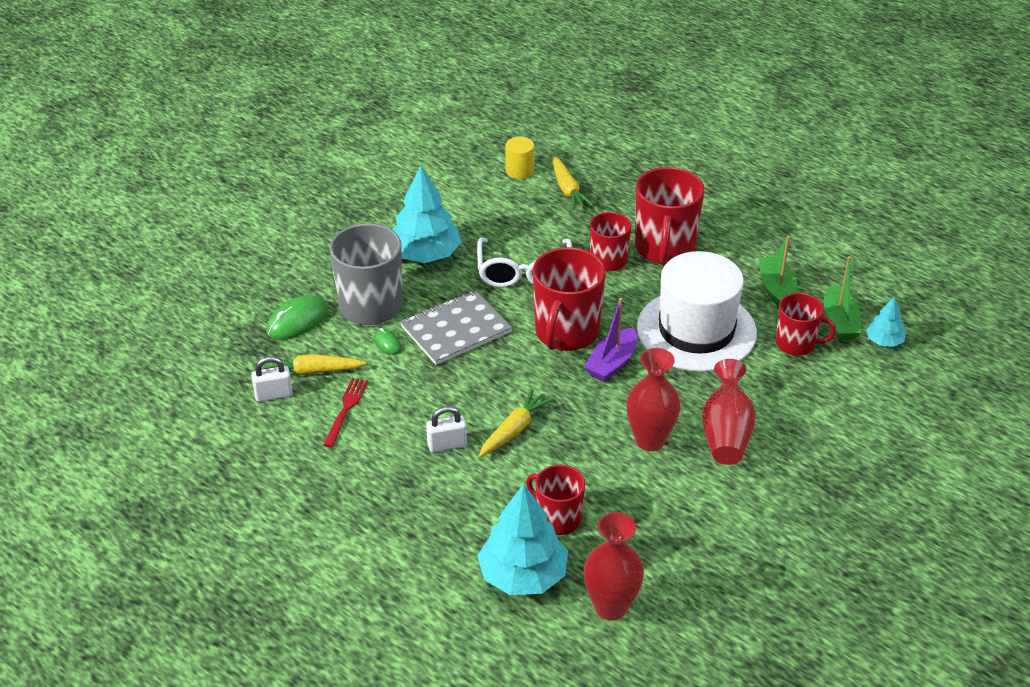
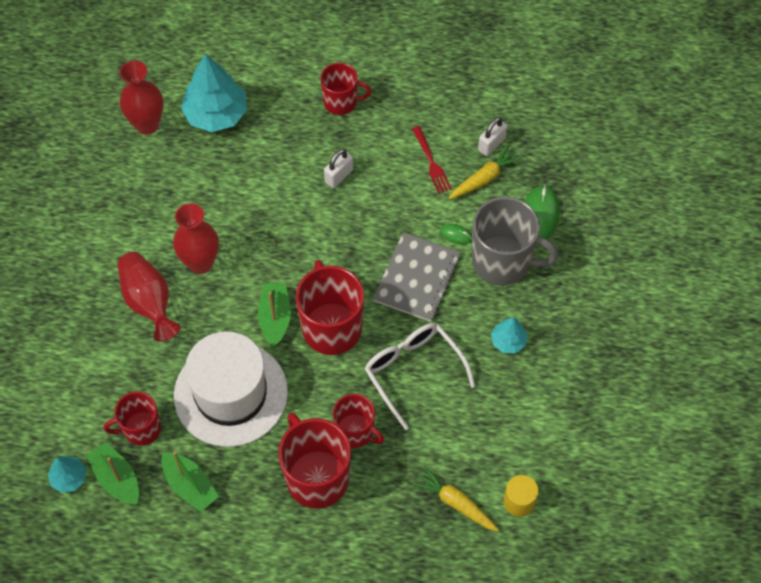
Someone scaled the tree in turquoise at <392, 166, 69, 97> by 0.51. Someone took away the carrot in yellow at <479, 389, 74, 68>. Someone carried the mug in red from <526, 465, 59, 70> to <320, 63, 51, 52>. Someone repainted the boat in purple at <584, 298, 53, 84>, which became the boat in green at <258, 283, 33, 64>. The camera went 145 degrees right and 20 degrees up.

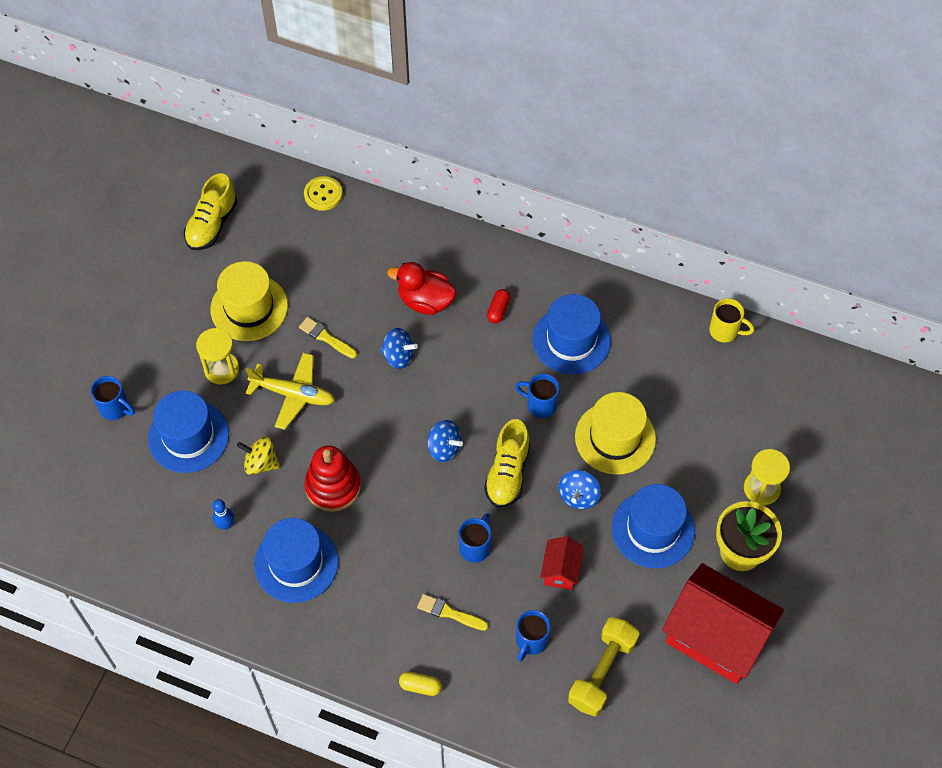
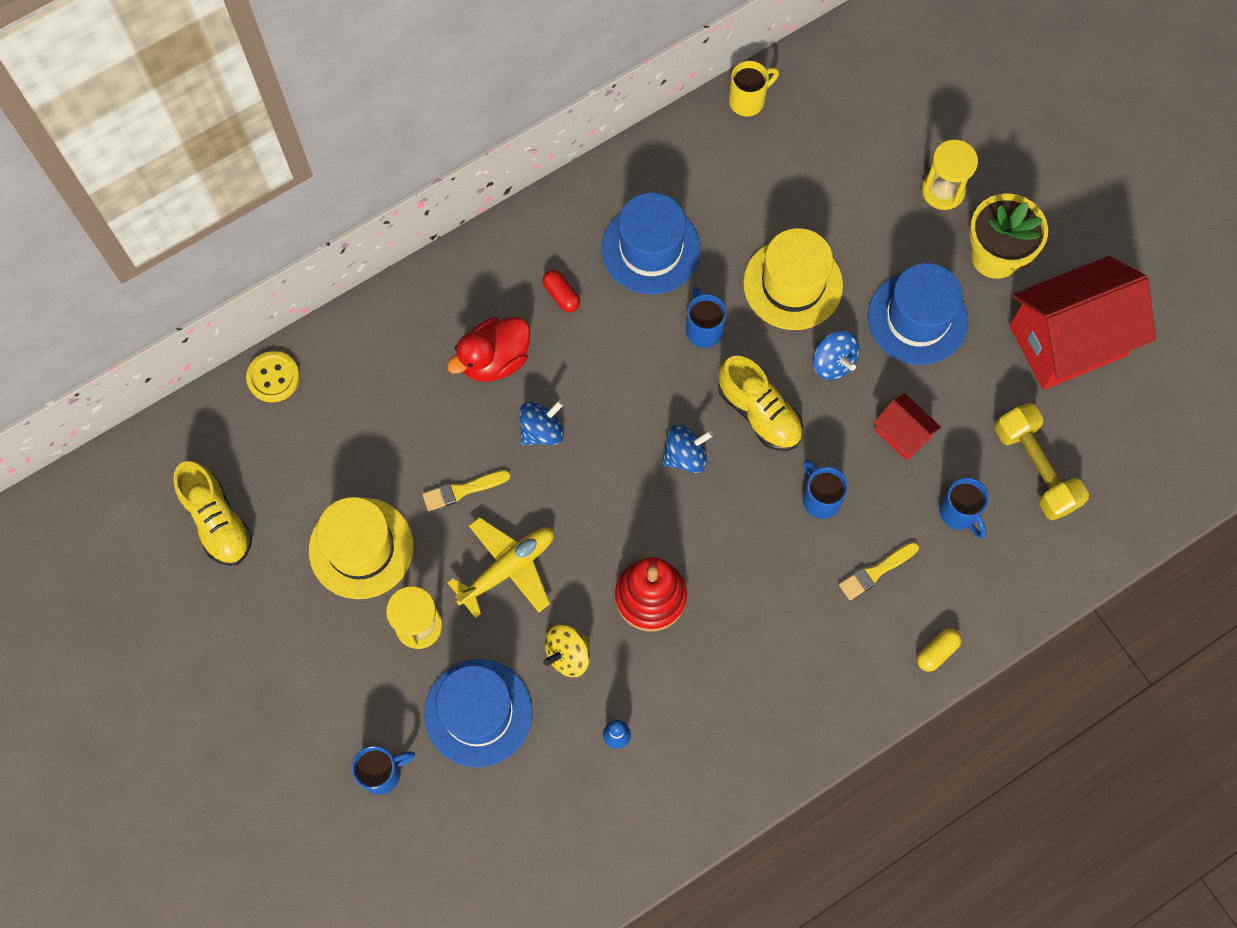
Someone took away the hat in blue at <254, 518, 84, 85>. Someone rotated the mug in blue at <515, 374, 44, 44> by 105 degrees clockwise. The camera went 55 degrees left and 10 degrees up.

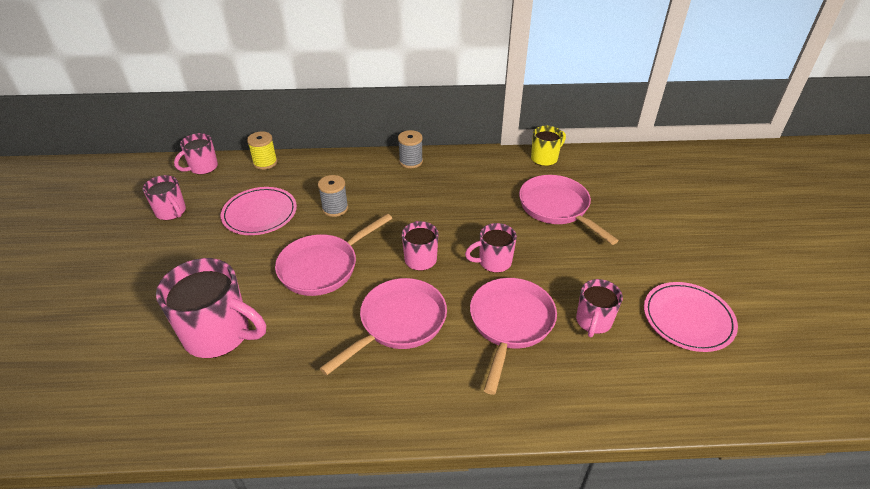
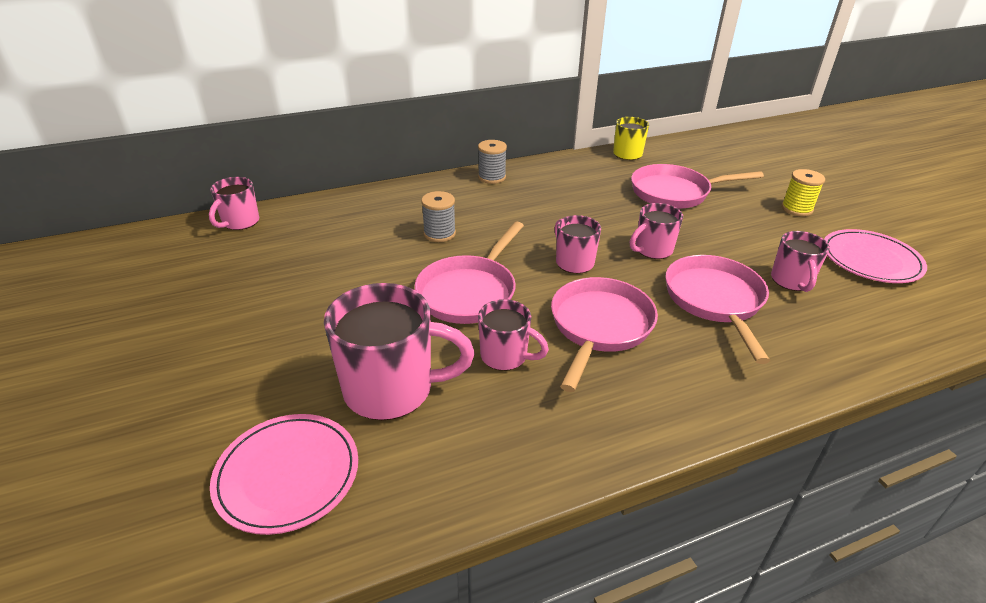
Someone carried the mug in pink from <142, 175, 44, 45> to <478, 299, 71, 72>. Someone carried the plate in pink from <221, 187, 76, 48> to <210, 414, 148, 121>. Someone carried the spool in yellow from <247, 131, 30, 39> to <781, 169, 44, 48>. Someone rotated the pan in pink at <519, 175, 100, 70> by 45 degrees counterclockwise. The camera went 20 degrees left and 5 degrees down.

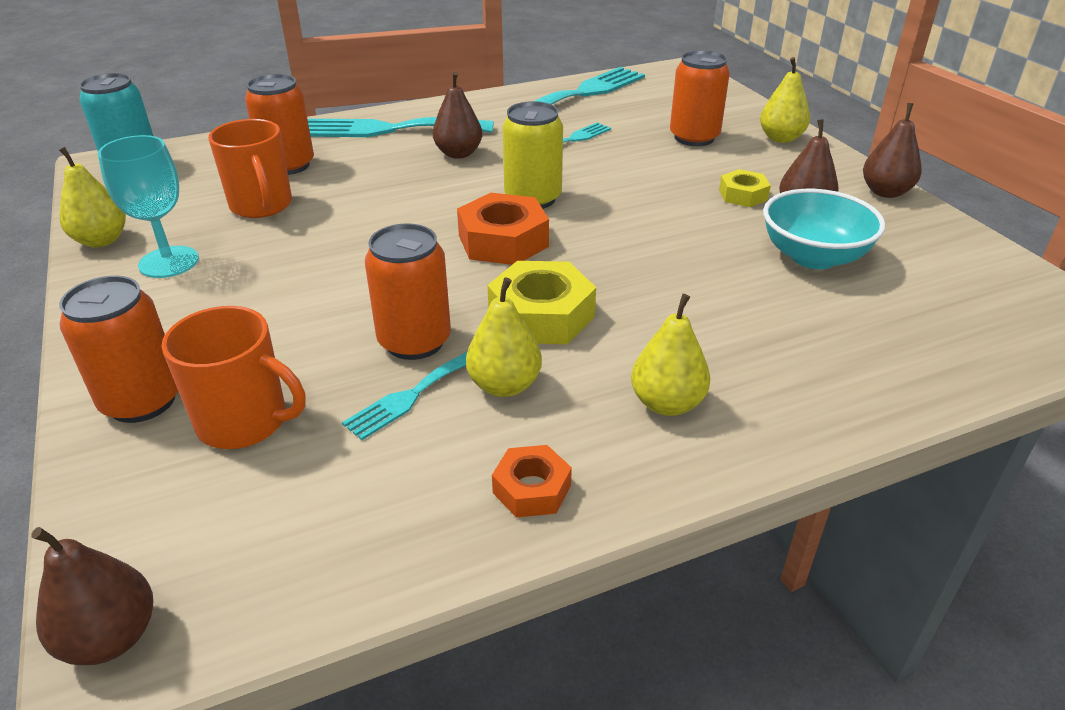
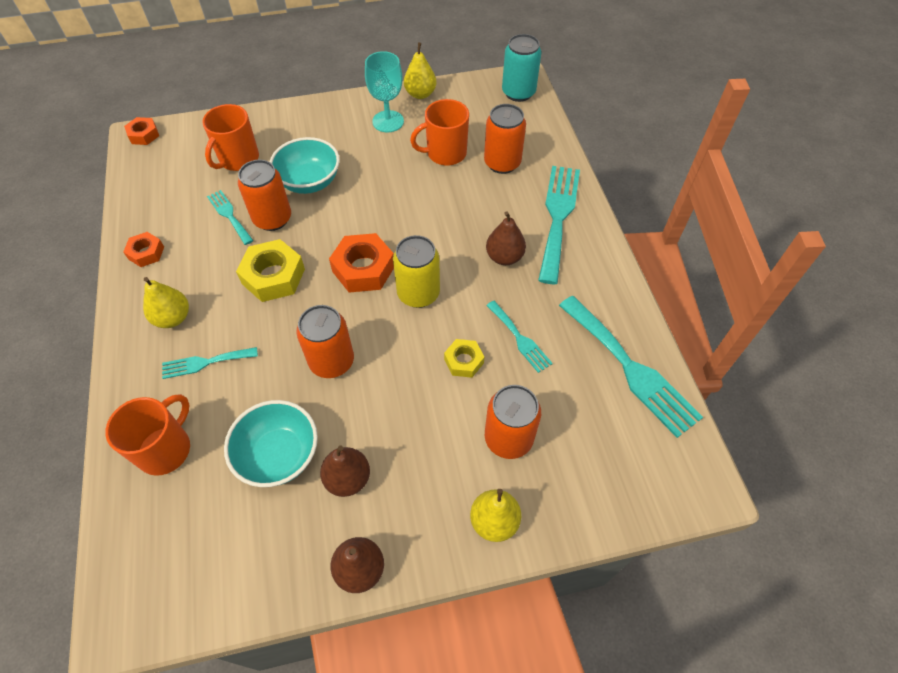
Someone swapped the pear in brown at <31, 527, 122, 138> for the nut in orange at <124, 117, 35, 28>. Someone carried the can in orange from <59, 276, 119, 147> to <297, 305, 57, 73>. Someone took away the pear in yellow at <466, 277, 76, 120>. Someone carried the nut in yellow from <719, 169, 52, 38> to <444, 339, 40, 39>. Someone put down the mug in orange at <105, 394, 85, 82>. Someone put down the fork in turquoise at <162, 347, 96, 32>. Someone put down the bowl in turquoise at <270, 137, 70, 57>. The camera went 100 degrees right and 20 degrees up.

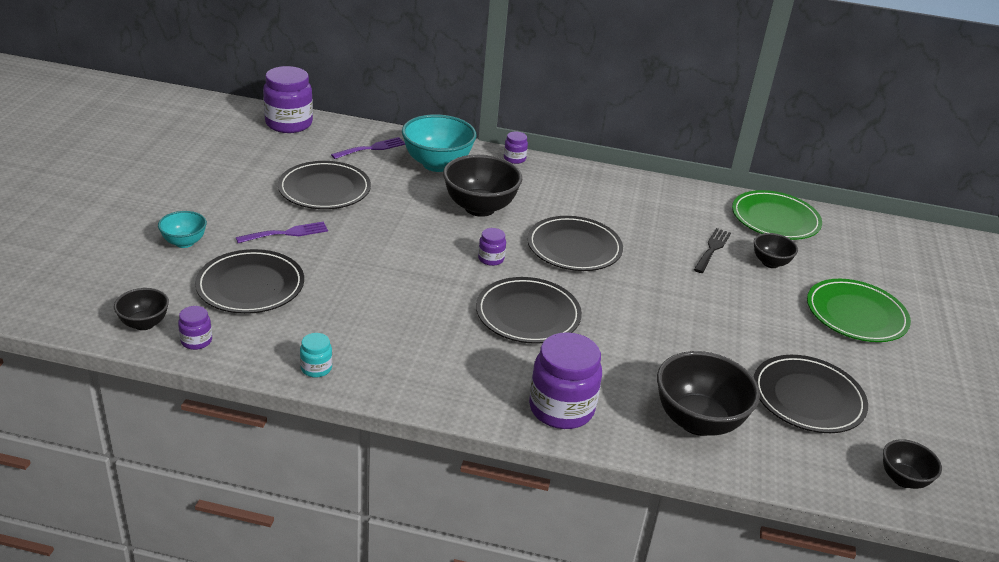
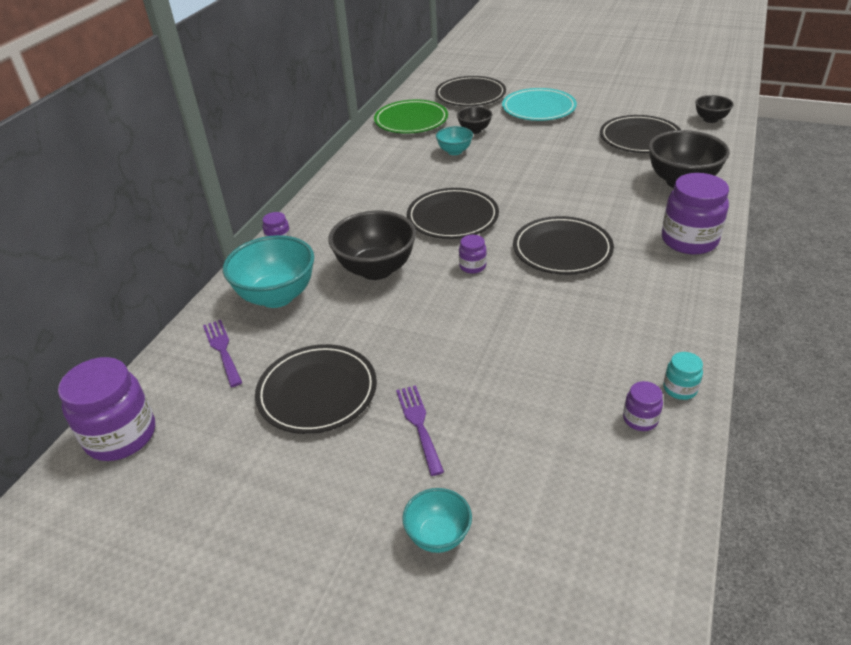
Someone took away the bowl in black at <114, 288, 55, 42>. Someone carried the jar in purple from <178, 306, 34, 44> to <623, 381, 40, 50>. Someone carried the plate in black from <195, 249, 109, 65> to <435, 76, 71, 30>. Someone swapped the fork in black at <694, 228, 37, 45> for the bowl in turquoise at <436, 126, 37, 29>. Someone repainted the plate in green at <807, 279, 104, 63>, which became the plate in turquoise at <502, 88, 75, 33>. The camera went 75 degrees left and 5 degrees up.

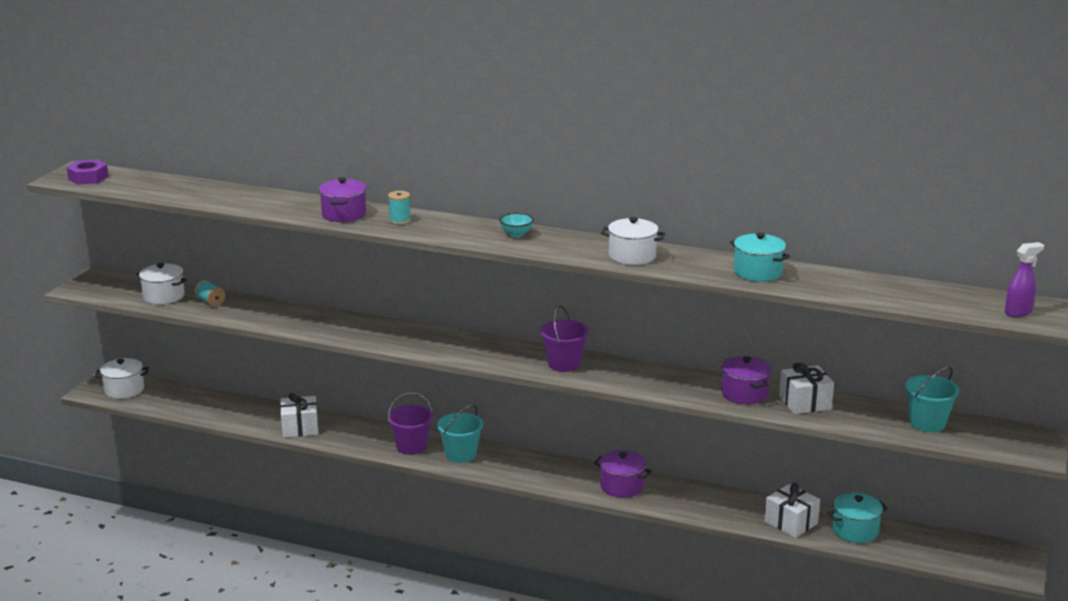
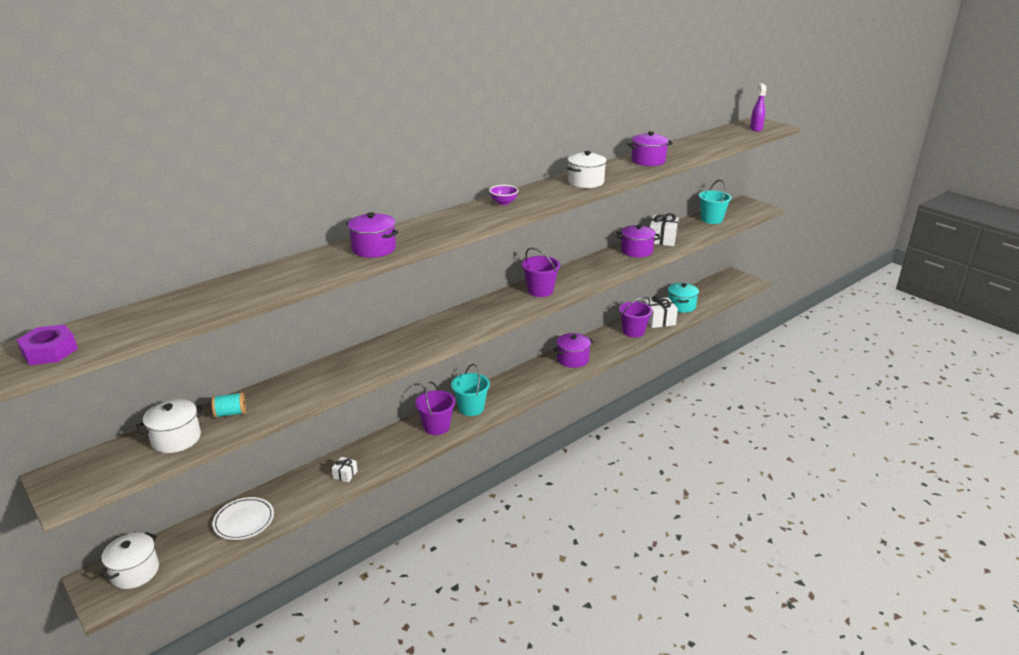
Someone scaled the gift in white at <280, 393, 38, 45> by 0.54. Someone took away the spool in turquoise at <388, 191, 23, 34>. Someone repainted the bowl in turquoise at <499, 213, 35, 24>, which became the bowl in purple at <489, 185, 30, 20>. Someone repainted the pot in turquoise at <730, 232, 60, 50>, which became the pot in purple at <627, 131, 46, 35>. Someone put down the plate in white at <212, 497, 62, 43>. Someone put down the bucket in purple at <619, 297, 33, 40>. The camera went 60 degrees left and 5 degrees up.

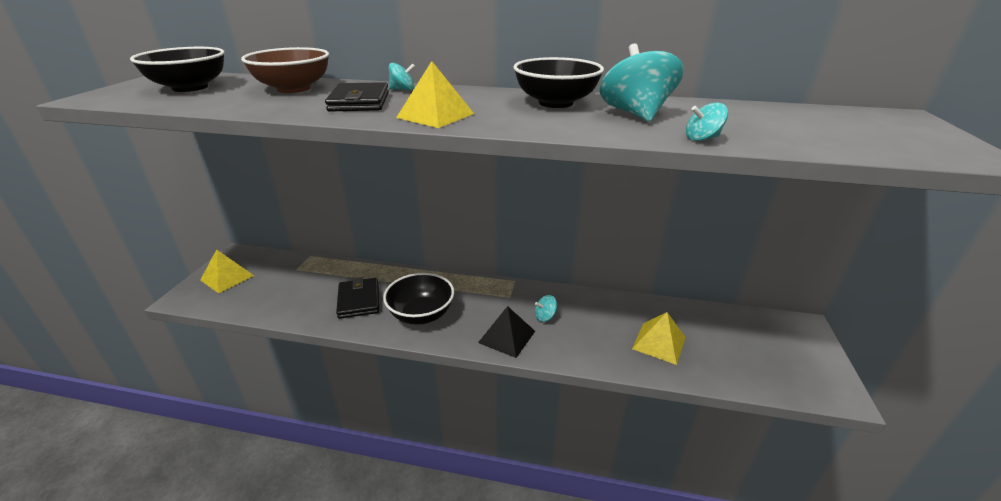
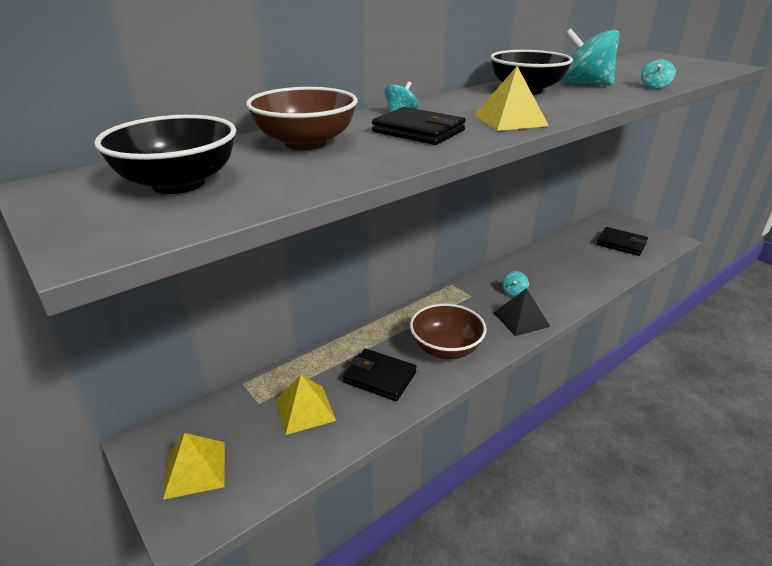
Someone repainted the bowl in black at <383, 273, 71, 52>, which became the bowl in brown at <410, 304, 77, 55>. Someone carried the pyramid in yellow from <632, 312, 54, 53> to <275, 375, 61, 60>. Someone put down the wallet in black at <596, 227, 52, 29>. The camera went 50 degrees left and 0 degrees up.

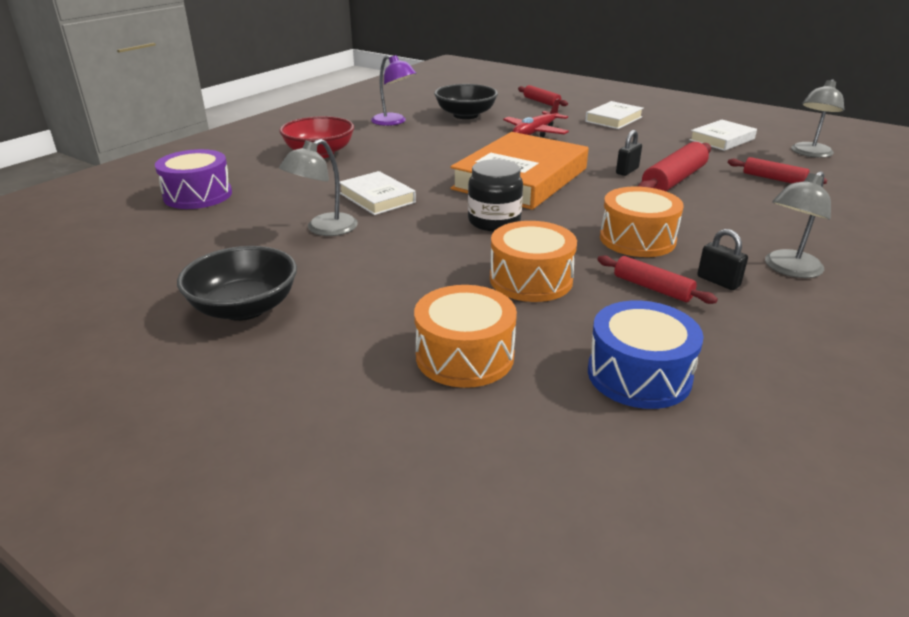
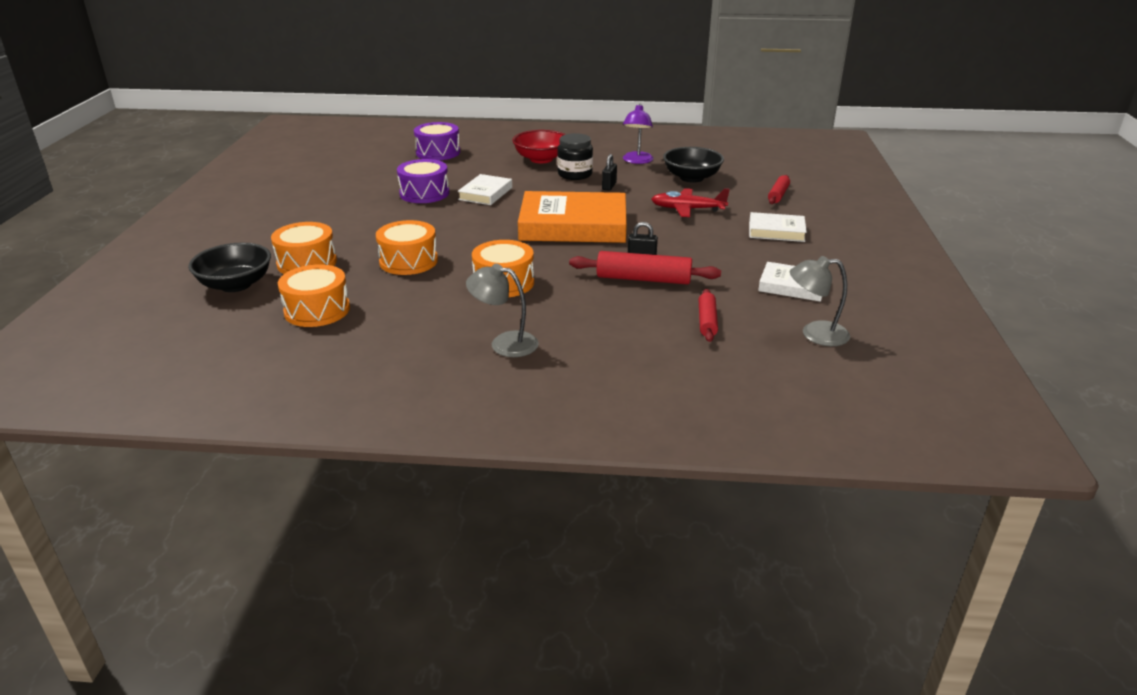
Someone carried the bowl in black from <177, 246, 120, 75> to <188, 243, 83, 49>. Someone swapped the lamp in grey at <279, 139, 79, 97> for the drum in purple at <397, 159, 52, 44>. Someone carried the jar in black from <468, 159, 55, 72> to <557, 133, 36, 47>. Someone repainted the drum in blue at <588, 301, 116, 108>, which became the drum in orange at <278, 264, 72, 63>. Someone took away the rolling pin in red at <597, 255, 121, 49>. Someone carried the padlock in black from <697, 229, 51, 61> to <602, 154, 15, 37>. The camera went 60 degrees right and 0 degrees up.

